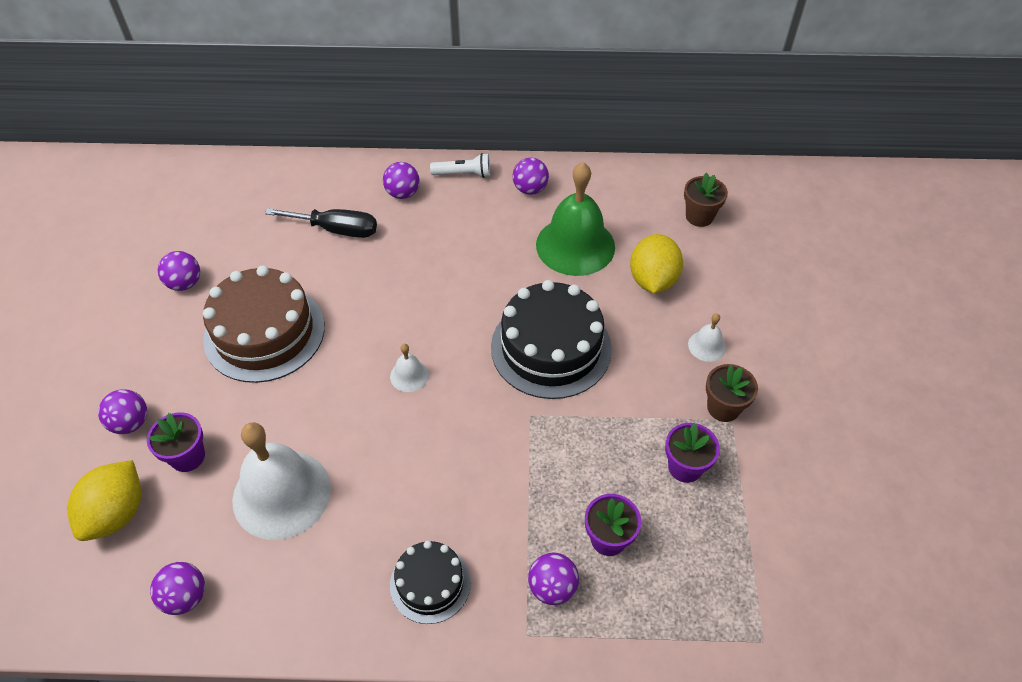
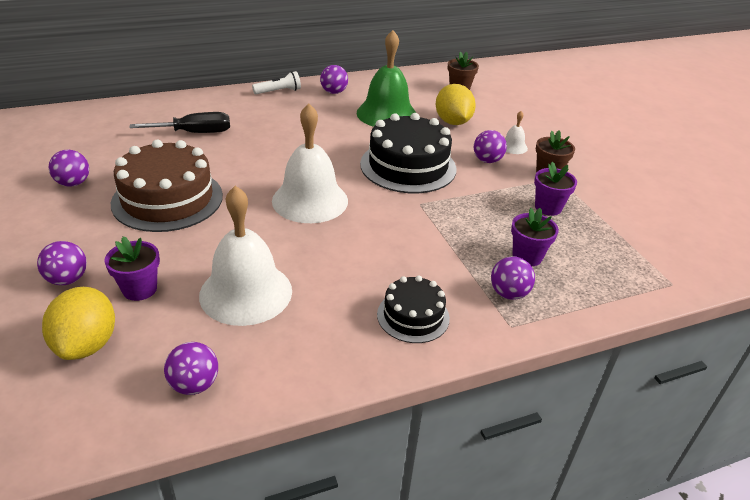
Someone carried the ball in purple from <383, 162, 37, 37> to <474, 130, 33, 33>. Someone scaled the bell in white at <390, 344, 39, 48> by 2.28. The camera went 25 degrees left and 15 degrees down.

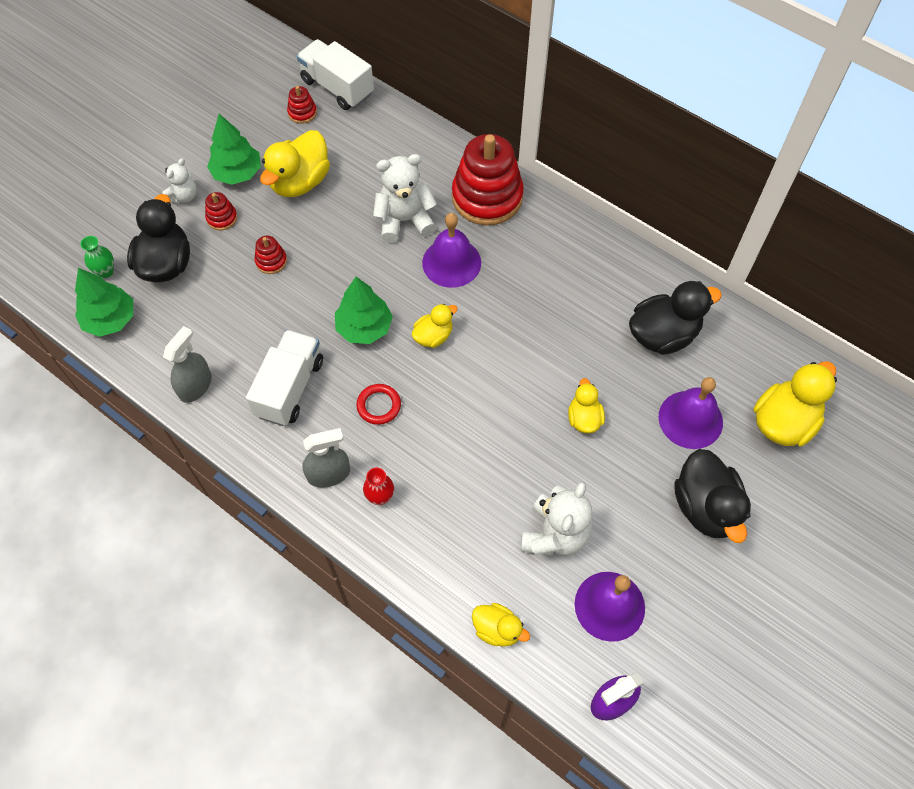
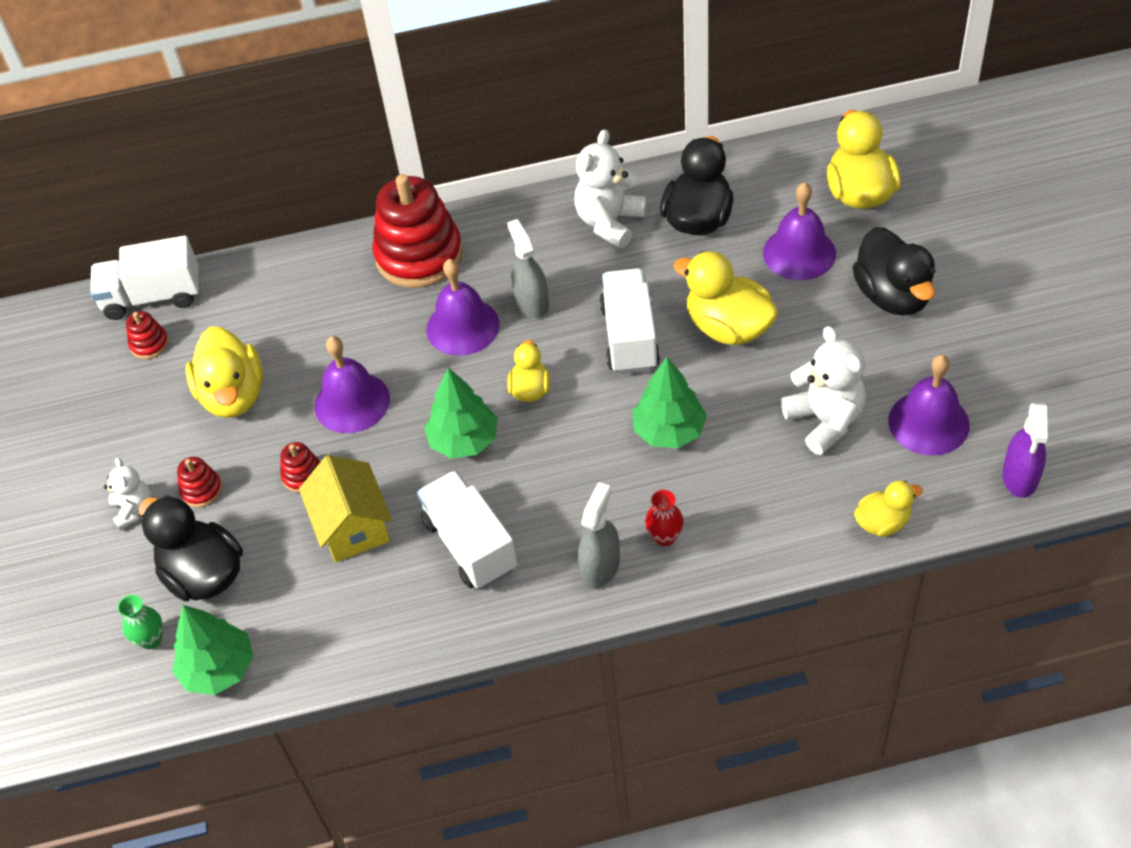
Someone carried the spray bottle in grey from <163, 326, 49, 77> to <507, 219, 42, 99>. Someone carried the tree in green from <207, 114, 54, 71> to <632, 357, 75, 91>. Someone took away the ring in red at <356, 384, 45, 41>. Someone carried the teddy bear in white from <373, 154, 64, 89> to <575, 129, 72, 119>. Someone scaled the duck in yellow at <568, 378, 37, 56> by 1.77. Someone rotated the duck in black at <674, 449, 77, 94> by 45 degrees clockwise. Someone put down the house in yellow at <299, 455, 93, 107>. Someone put down the bell in purple at <315, 336, 75, 97>. Someone put down the truck in white at <599, 268, 61, 106>. The camera went 45 degrees left and 10 degrees down.

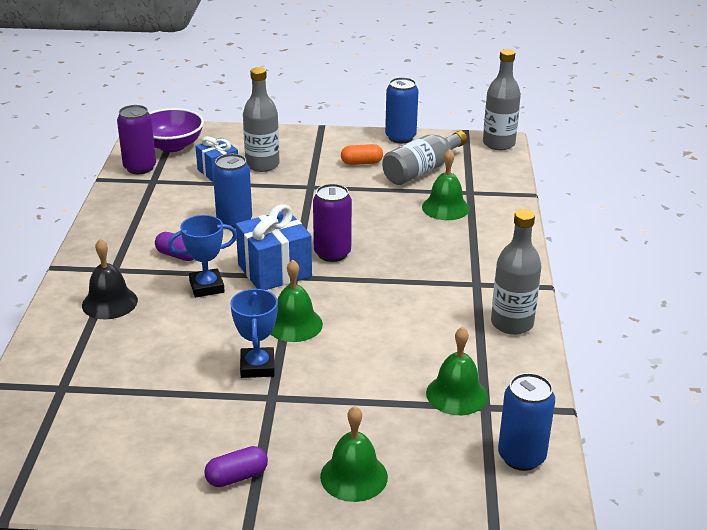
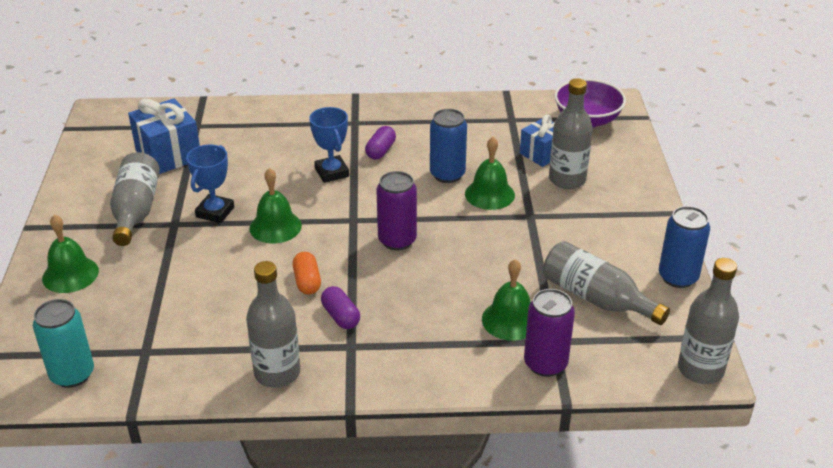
Someone took away the bell in black at <82, 239, 56, 80>. Someone carried the can in purple from <117, 105, 39, 69> to <524, 289, 51, 88>. Someone carried the capsule in purple from <204, 446, 64, 41> to <321, 286, 39, 43>. Someone rotated the trophy in blue at <230, 288, 48, 90> by 60 degrees counterclockwise. Someone carried the gift in blue from <236, 204, 76, 86> to <128, 98, 72, 76>. Someone carried the capsule in orange from <341, 144, 42, 21> to <293, 252, 28, 43>. Someone carried the bell in green from <426, 327, 62, 88> to <465, 137, 50, 73>. Someone repainted the can in blue at <498, 373, 57, 98>, which became the can in turquoise at <33, 299, 61, 89>. Someone put down the bottle in grey at <110, 152, 50, 94>. The camera went 85 degrees right and 5 degrees up.

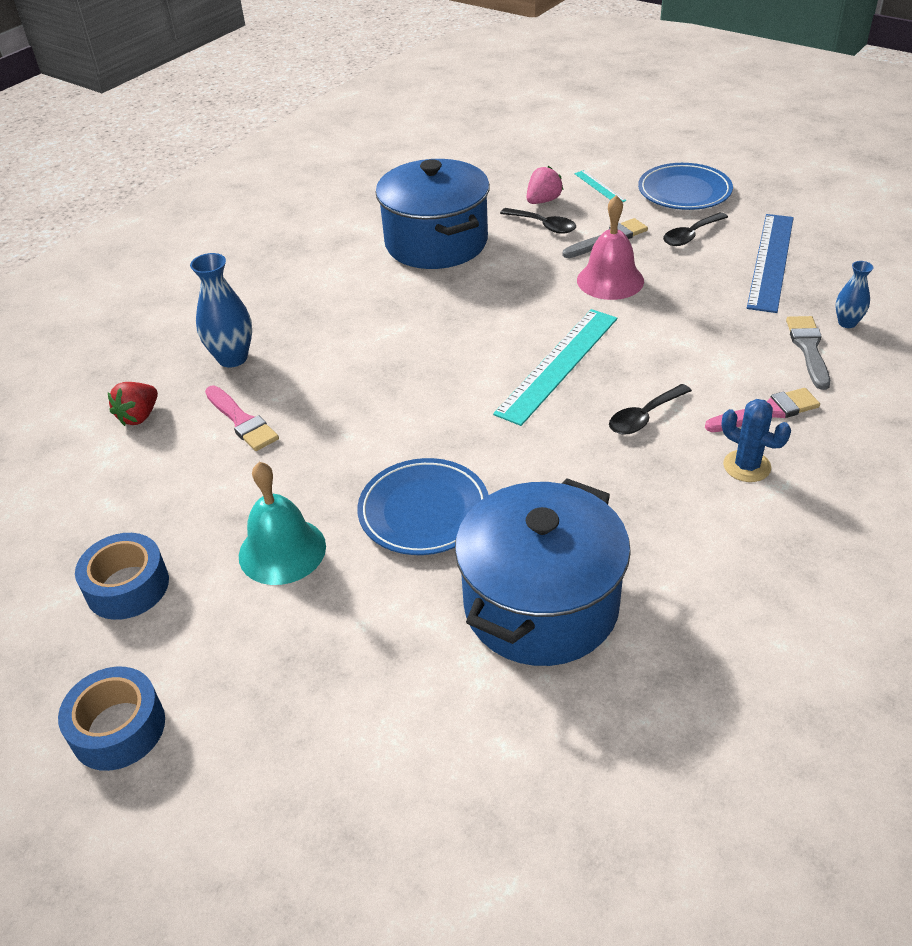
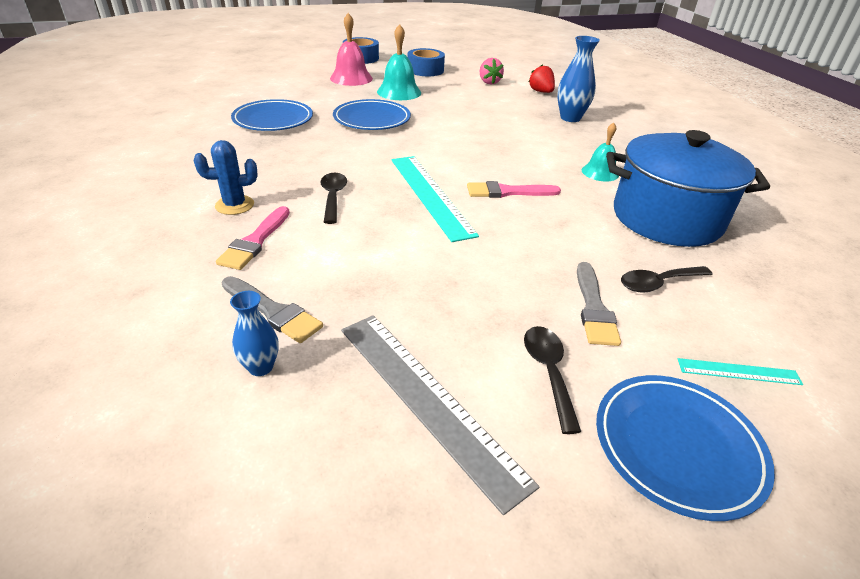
Someone carried the brush in pink from <205, 386, 74, 65> to <467, 181, 94, 17>. Someone swapped the pot in blue at <455, 478, 176, 188> for the plate in blue at <231, 99, 82, 32>. Someone carried the strawberry in pink from <527, 166, 37, 38> to <479, 58, 25, 27>. Someone carried the bell in pink from <577, 195, 67, 105> to <330, 13, 43, 73>. Someone repainted the ruler in blue at <747, 214, 47, 99>, which became the ruler in grey at <341, 315, 198, 200>. Someone put down the bell in turquoise at <582, 122, 37, 59>. The camera went 120 degrees right and 5 degrees down.

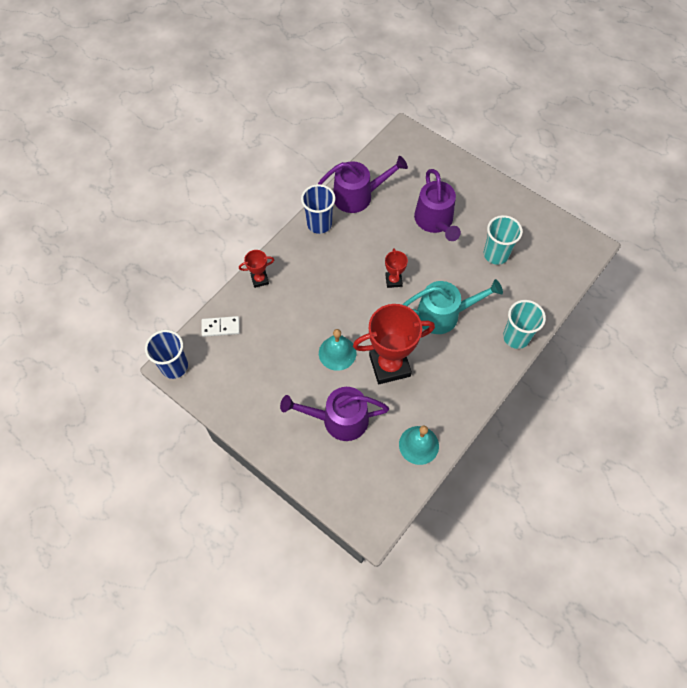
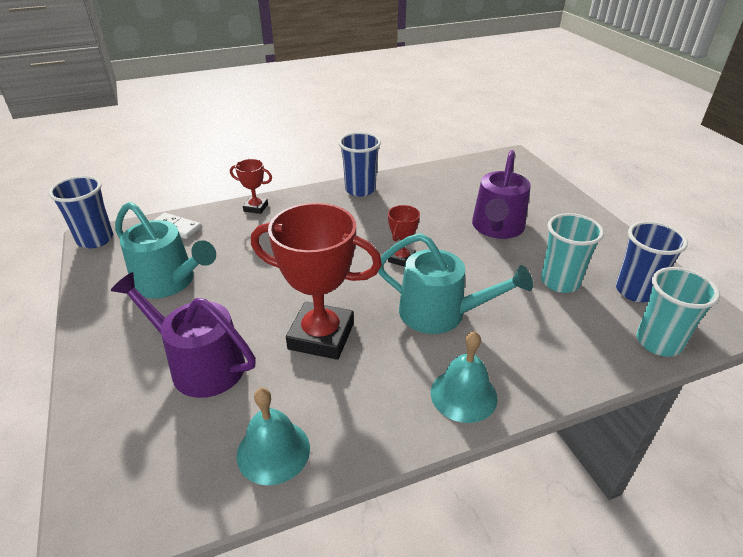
Someone took away the watering can in purple at <318, 156, 90, 57>. Someone carried the bell in turquoise from <319, 329, 37, 42> to <431, 331, 67, 92>. Someone carried the cup in turquoise from <503, 300, 43, 49> to <636, 267, 84, 89>. Someone put down the watering can in turquoise at <115, 202, 101, 97>. Someone put down the cup in blue at <616, 221, 72, 81>. The camera went 30 degrees right and 25 degrees down.

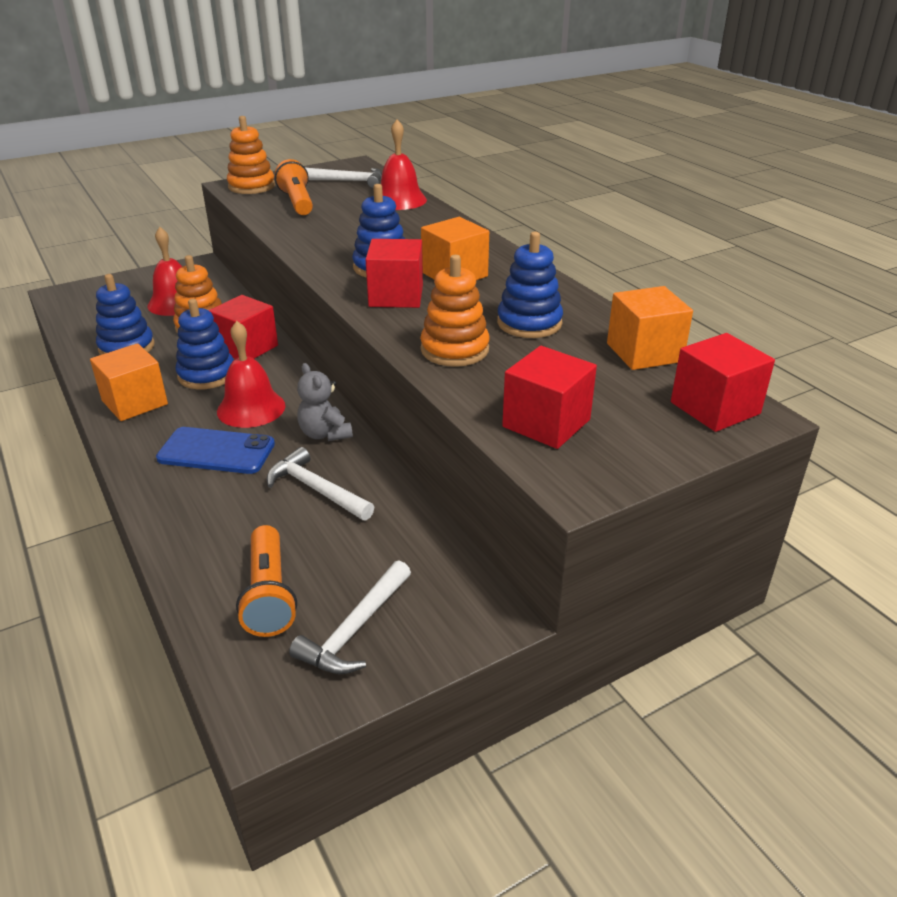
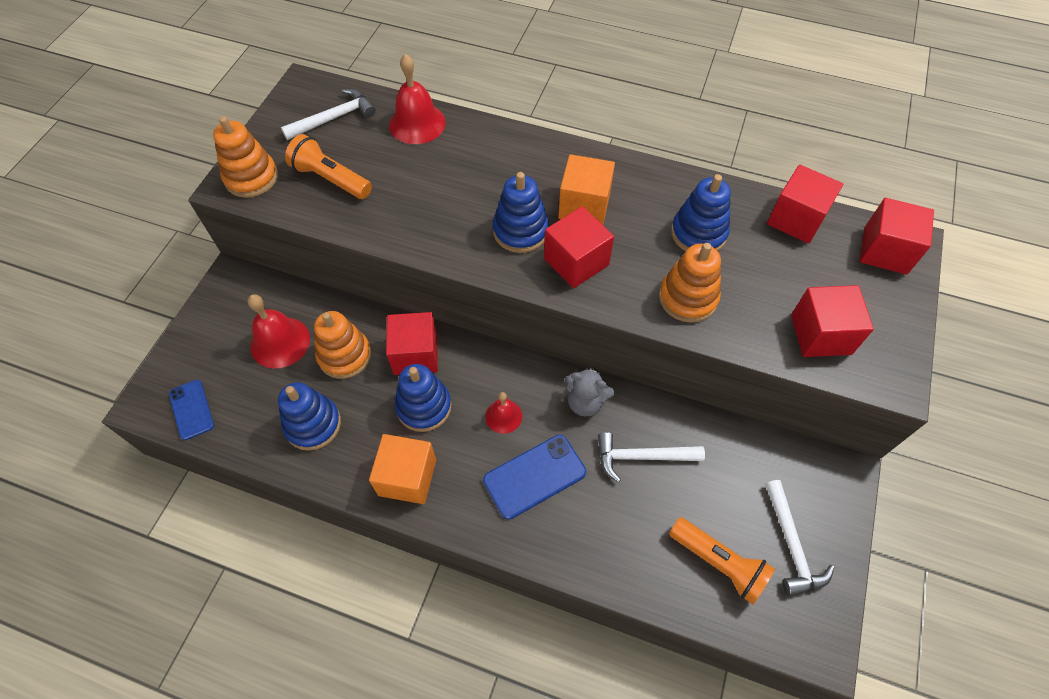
Someone scaled the bell in red at <217, 321, 68, 107> by 0.59. Someone repainted the cube in orange at <607, 286, 86, 84>, which became the cube in red at <767, 165, 76, 79>. Someone put down the phone in blue at <169, 380, 45, 60>. The camera went 40 degrees left and 25 degrees up.

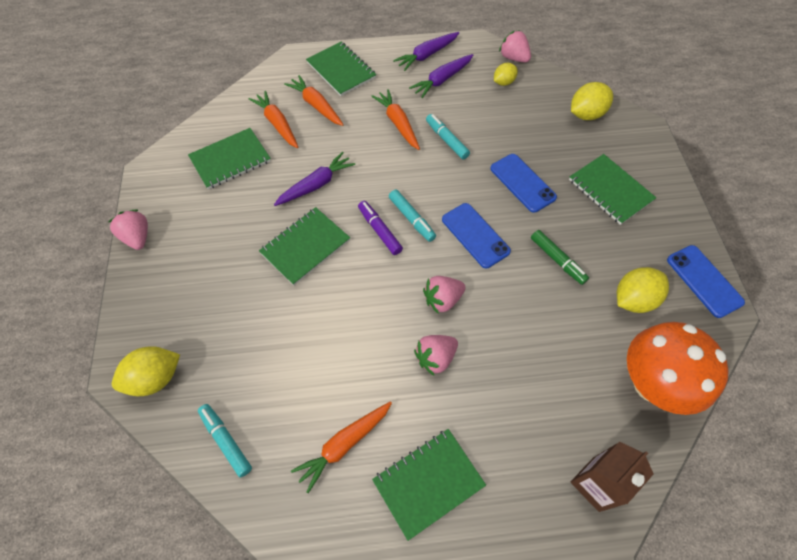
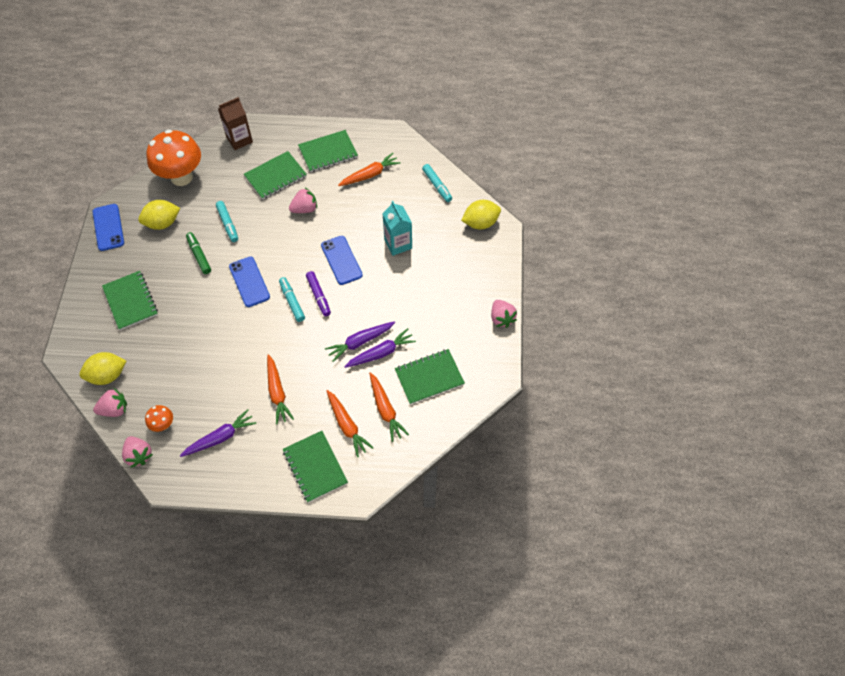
Someone carried the notebook in green from <259, 207, 91, 79> to <244, 151, 63, 49>. Someone carried the carrot in purple from <393, 32, 66, 39> to <344, 328, 72, 40>. Someone carried the strawberry in pink from <423, 276, 43, 38> to <93, 389, 34, 28>. Someone carried the marker in turquoise from <426, 114, 44, 45> to <216, 201, 22, 41>. Someone carried the phone in blue from <490, 154, 67, 59> to <321, 236, 42, 49>. Someone swapped the lemon in yellow at <494, 63, 24, 23> for the mushroom in orange at <145, 405, 28, 27>. Someone put down the carton in turquoise at <382, 201, 30, 55>. The camera went 170 degrees left and 0 degrees up.

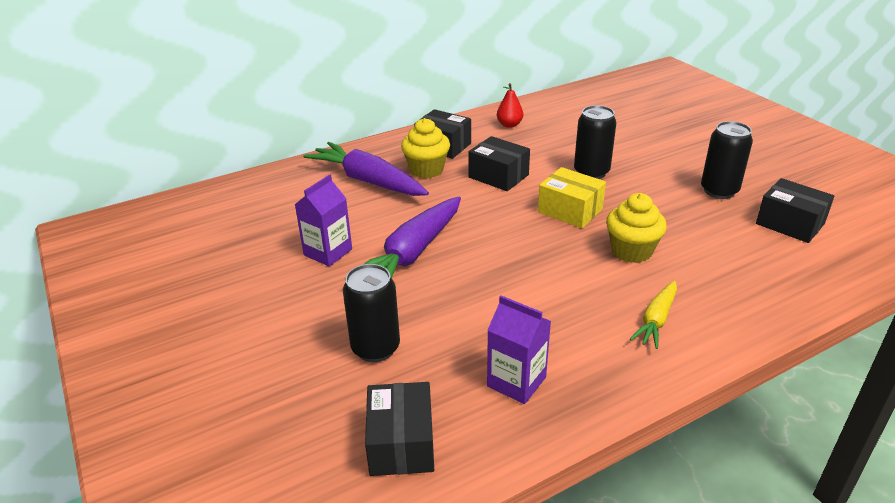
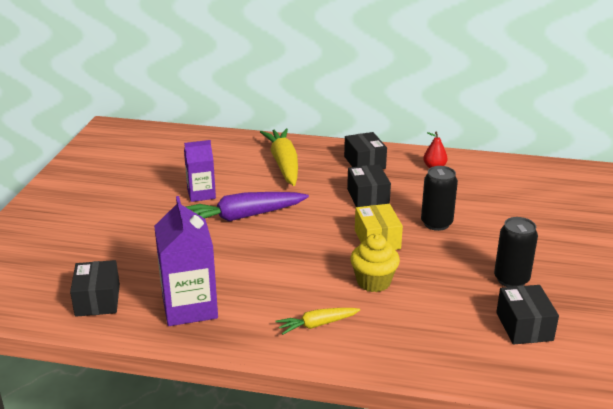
Someone repainted the carrot in purple at <303, 142, 126, 54>, which became the carrot in yellow at <260, 128, 38, 58>. Someone took away the can in black at <343, 264, 57, 98>. Someone rotated the box in black at <365, 382, 69, 94> by 45 degrees counterclockwise. Someone took away the cupcake in yellow at <401, 118, 49, 60>. Someone scaled the carton in purple at <487, 296, 64, 108> by 1.59. The camera went 40 degrees right and 5 degrees down.

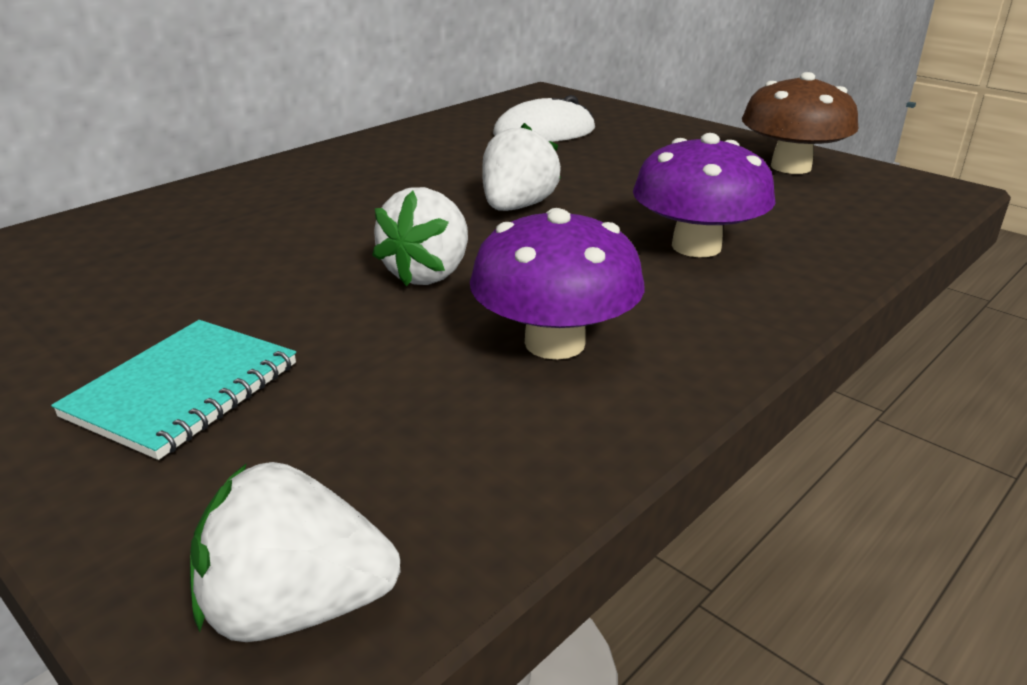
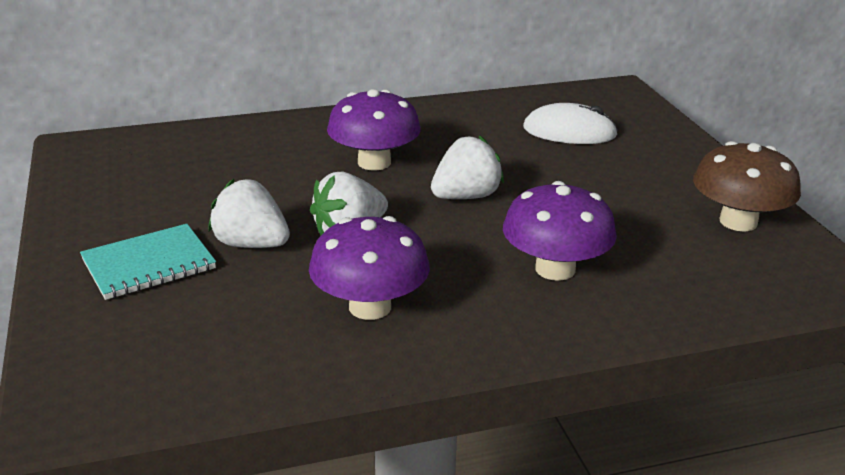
Someone carried the strawberry in white from <190, 462, 211, 180> to <208, 179, 82, 69>. Someone put down the mushroom in purple at <327, 89, 94, 82>. The camera went 30 degrees right and 0 degrees up.

